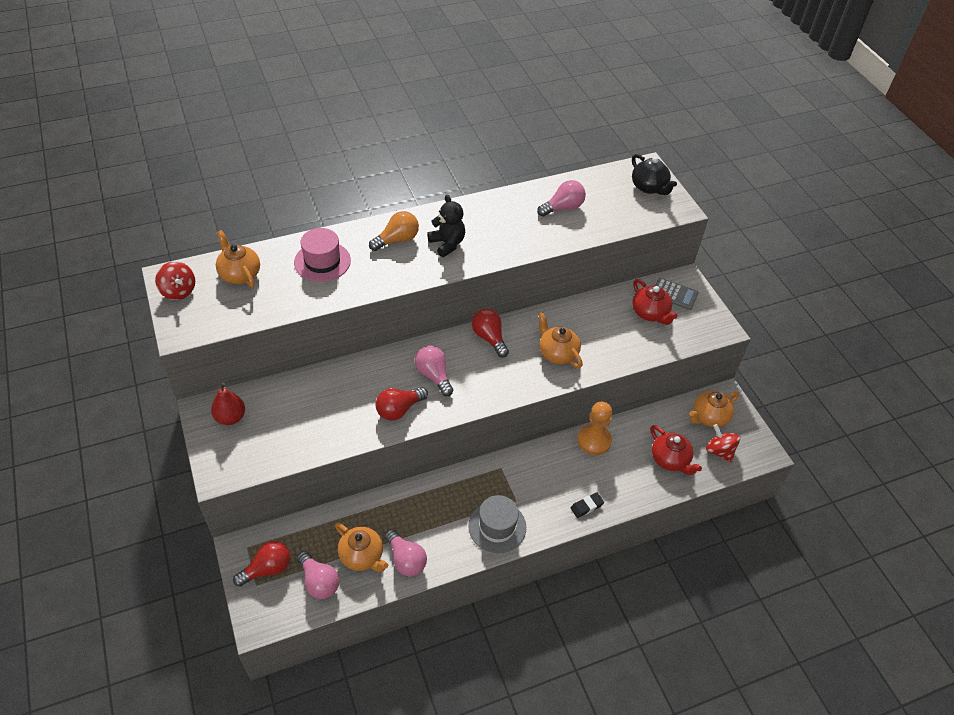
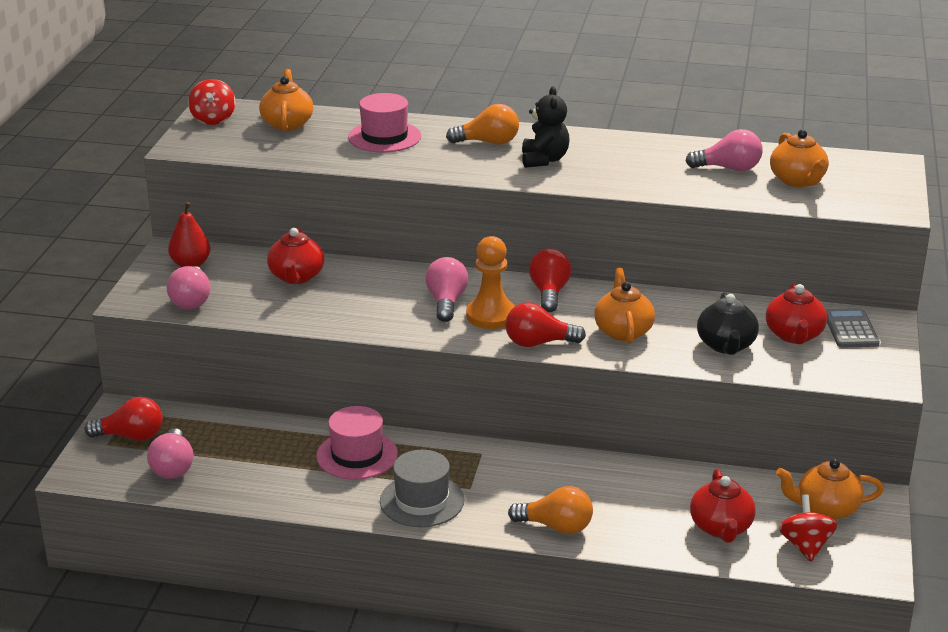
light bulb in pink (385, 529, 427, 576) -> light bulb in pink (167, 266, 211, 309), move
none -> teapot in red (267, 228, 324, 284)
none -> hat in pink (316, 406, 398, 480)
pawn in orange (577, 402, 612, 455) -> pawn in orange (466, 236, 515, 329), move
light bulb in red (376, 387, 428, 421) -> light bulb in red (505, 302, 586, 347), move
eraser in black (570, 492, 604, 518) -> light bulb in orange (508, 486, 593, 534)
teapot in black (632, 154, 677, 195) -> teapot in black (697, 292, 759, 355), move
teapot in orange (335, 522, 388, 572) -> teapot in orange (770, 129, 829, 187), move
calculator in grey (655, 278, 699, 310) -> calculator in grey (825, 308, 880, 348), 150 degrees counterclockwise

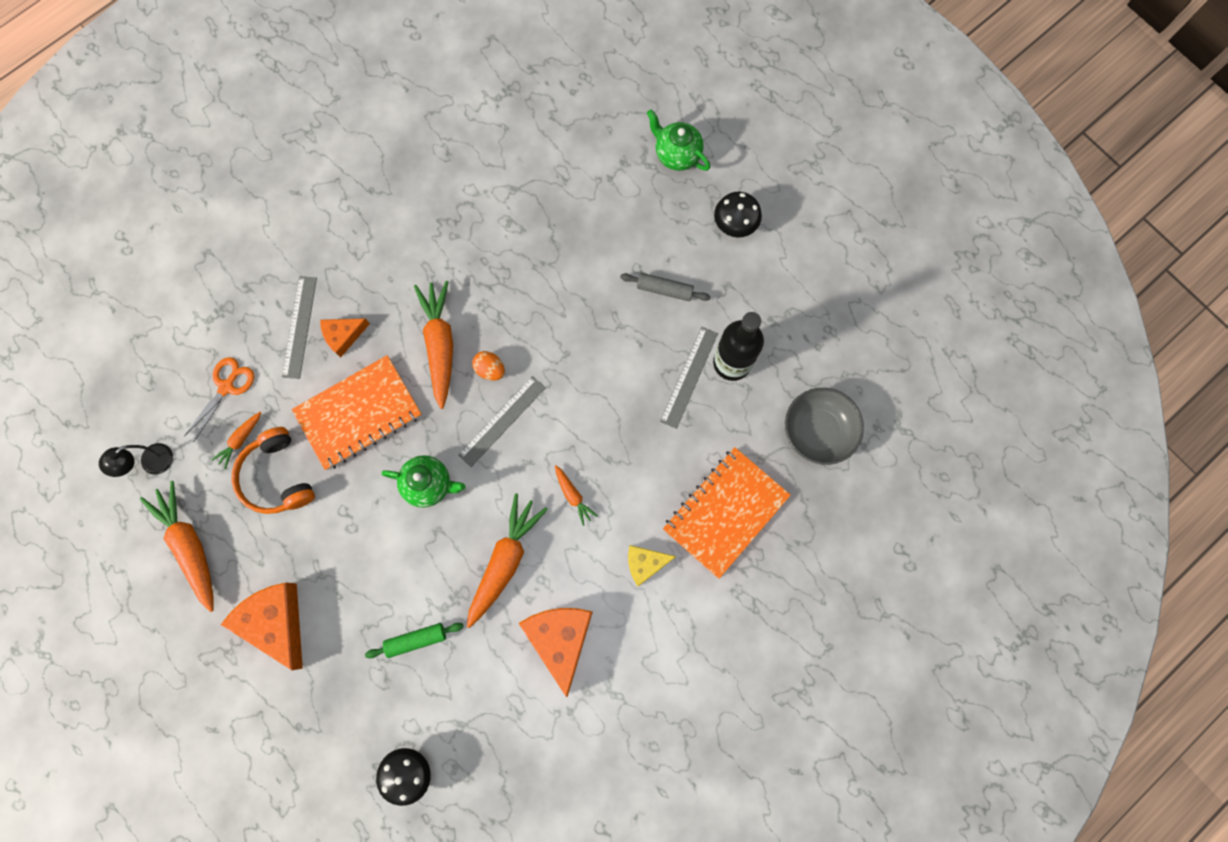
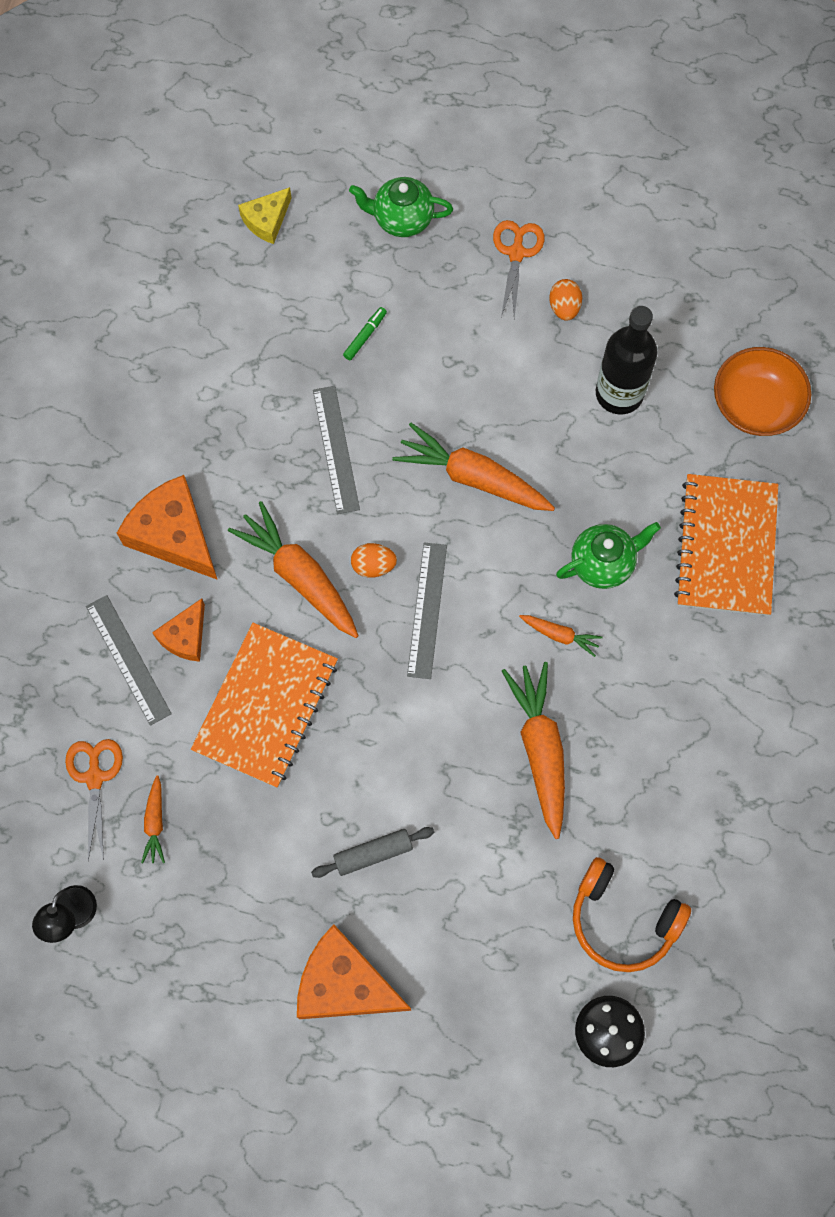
cheese in orange (519, 608, 593, 698) -> cheese in orange (117, 475, 218, 580), move
cheese in yellow (628, 545, 676, 586) -> cheese in yellow (238, 187, 291, 244), move
rolling pin in grey (620, 273, 711, 301) -> rolling pin in grey (311, 827, 434, 878), move
ruler in grey (660, 327, 718, 429) -> ruler in grey (313, 386, 360, 514), move
none -> marker in green (343, 307, 387, 360)
carrot in orange (140, 481, 214, 612) -> carrot in orange (392, 423, 555, 511), move
mushroom in black (714, 192, 762, 237) -> scissors in orange (493, 220, 544, 319)
none -> egg in orange (549, 279, 582, 321)
teapot in green (382, 455, 466, 508) -> teapot in green (556, 522, 661, 589), move
headphones in orange (232, 427, 315, 514) -> headphones in orange (573, 857, 691, 972), move
bowl in grey (785, 388, 864, 465) -> bowl in orange (714, 347, 811, 436)
rolling pin in green (365, 623, 464, 658) -> none

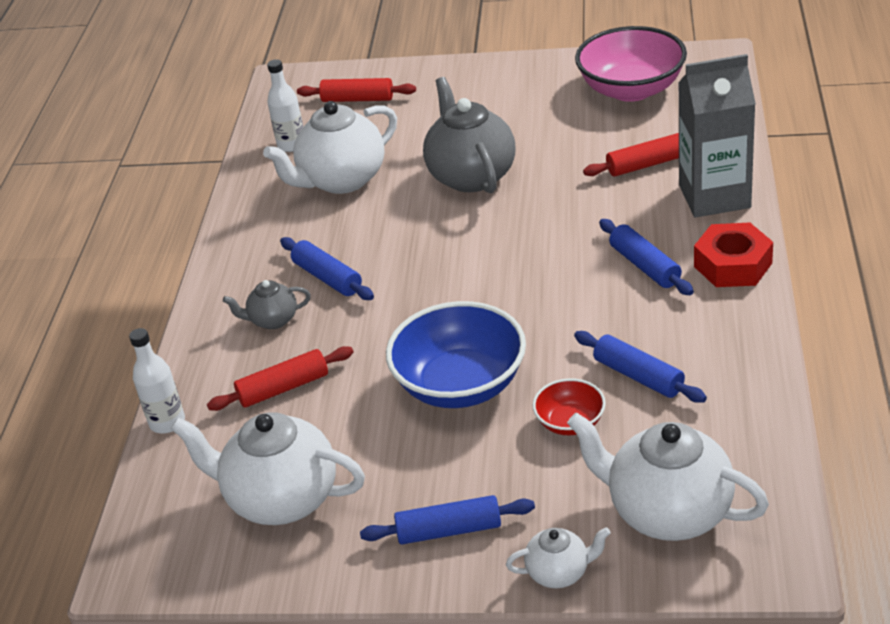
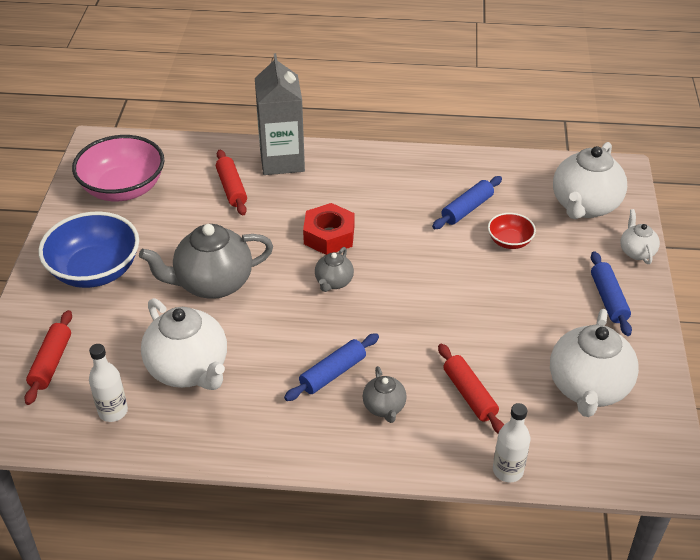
bowl in blue (386, 301, 526, 408) -> bowl in blue (38, 211, 139, 288), move
nut in red (694, 223, 773, 287) -> nut in red (303, 203, 354, 255), move
none -> teapot in grey (315, 247, 354, 292)
rolling pin in blue (599, 219, 694, 295) -> none

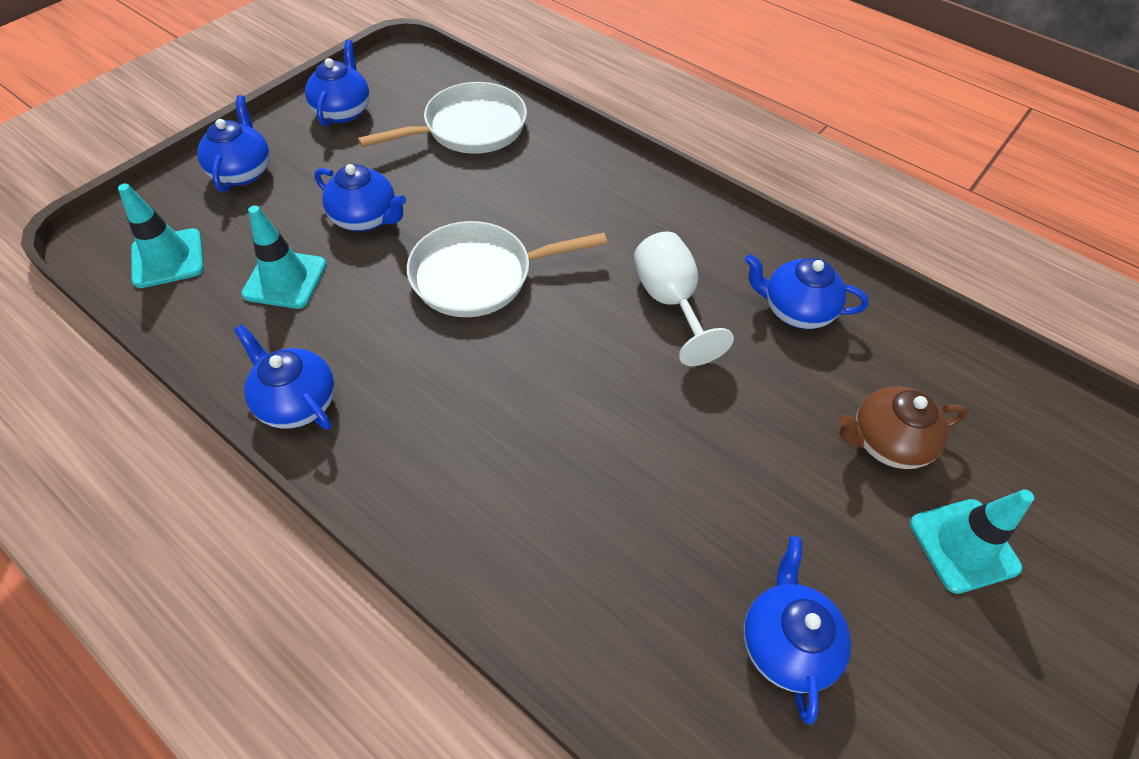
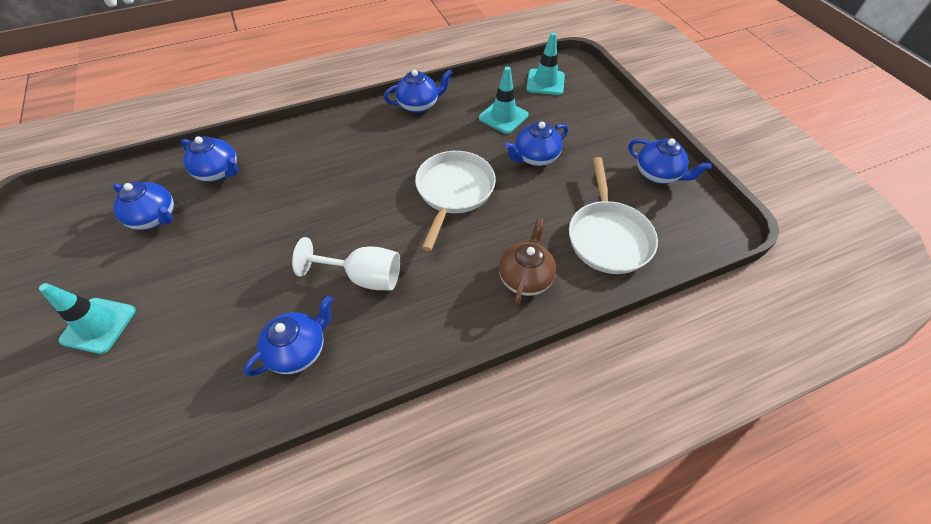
teapot in blue (197, 95, 270, 192) -> teapot in blue (181, 136, 238, 182), move
teapot in brown (839, 386, 968, 469) -> teapot in brown (499, 218, 556, 306), move

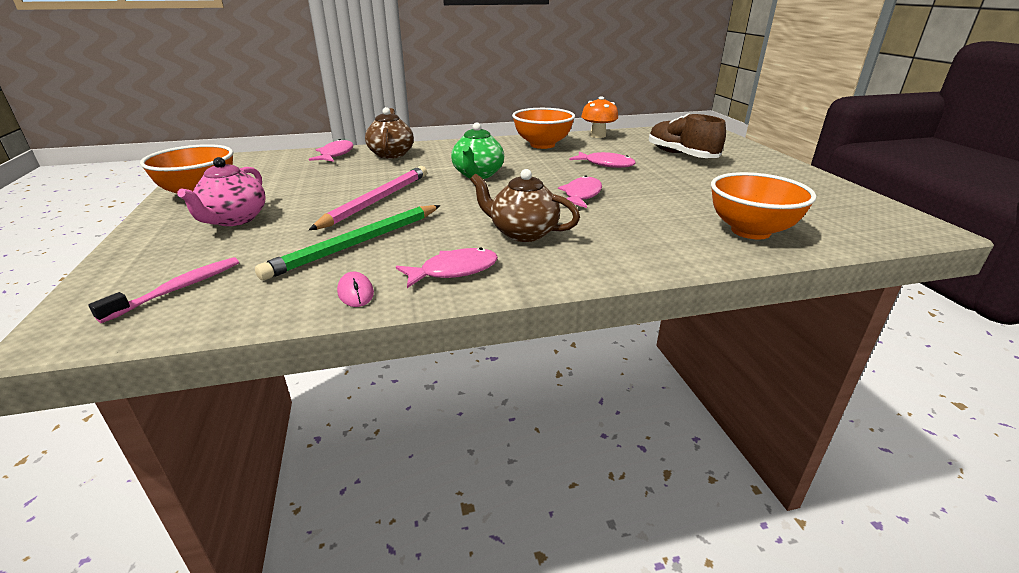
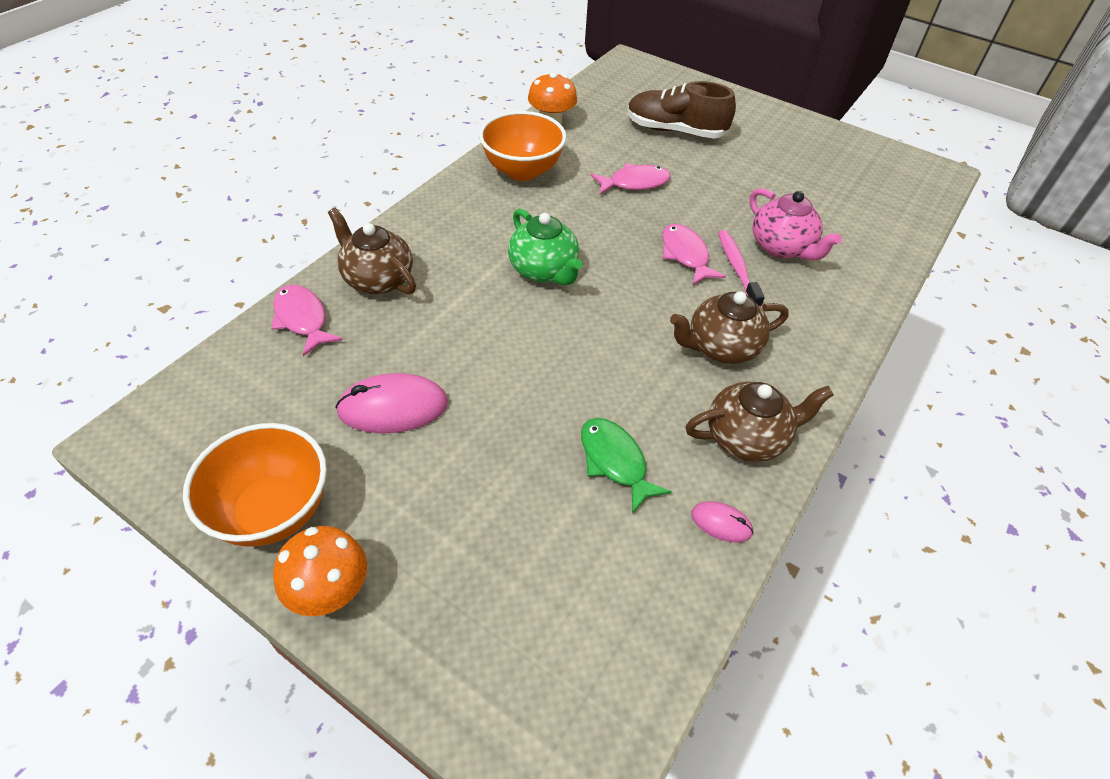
none -> mushroom in orange (273, 526, 367, 616)
none -> mouse in pink (335, 373, 448, 433)
pencil in green (255, 205, 440, 280) -> fish in green (581, 418, 672, 514)
fish in pink (396, 248, 498, 288) -> teapot in brown (685, 381, 834, 462)
toothbrush in pink (88, 257, 239, 323) -> toothbrush in pink (718, 230, 765, 308), move
teapot in pink (177, 157, 265, 226) -> teapot in pink (750, 188, 842, 260), move
pencil in pink (309, 166, 427, 230) -> none
bowl in orange (711, 172, 816, 239) -> none

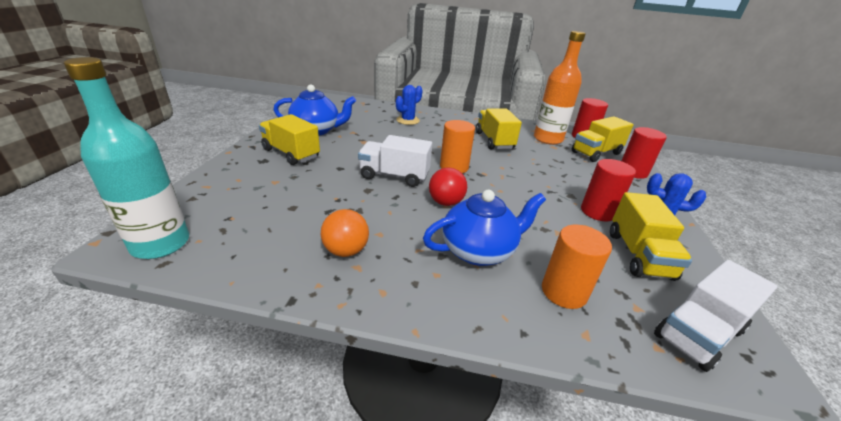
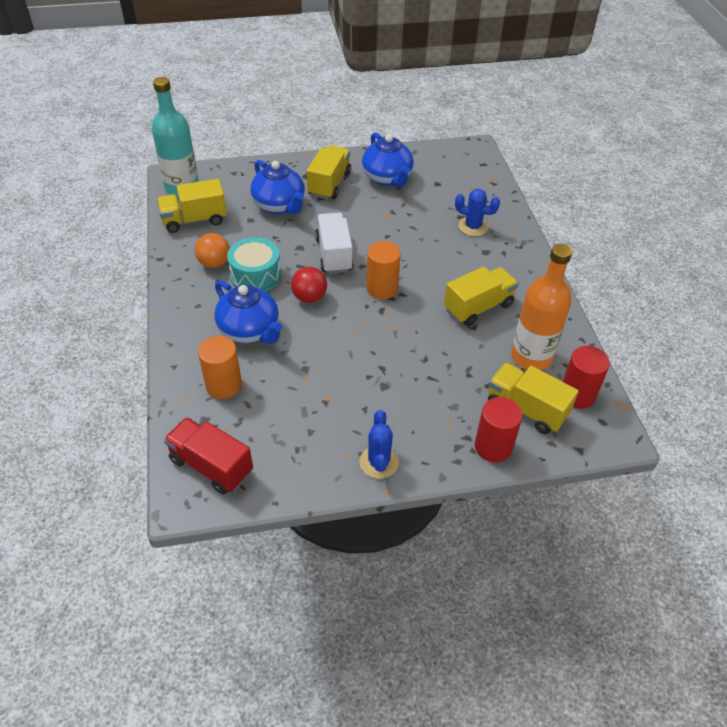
truck in yellow (610, 192, 692, 281) -> truck in yellow (157, 179, 227, 233), move
truck in white (654, 260, 777, 372) -> truck in red (164, 417, 253, 495)
none -> drum in turquoise (227, 237, 281, 292)
none -> teapot in blue (250, 160, 305, 214)
cylinder in red (581, 159, 636, 221) -> none

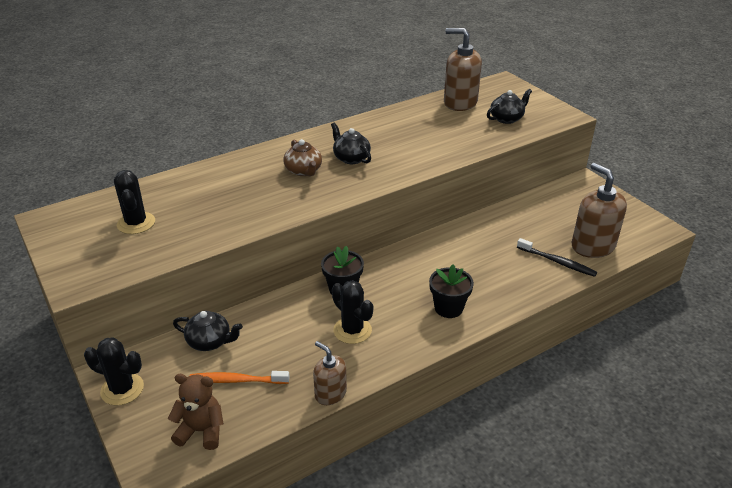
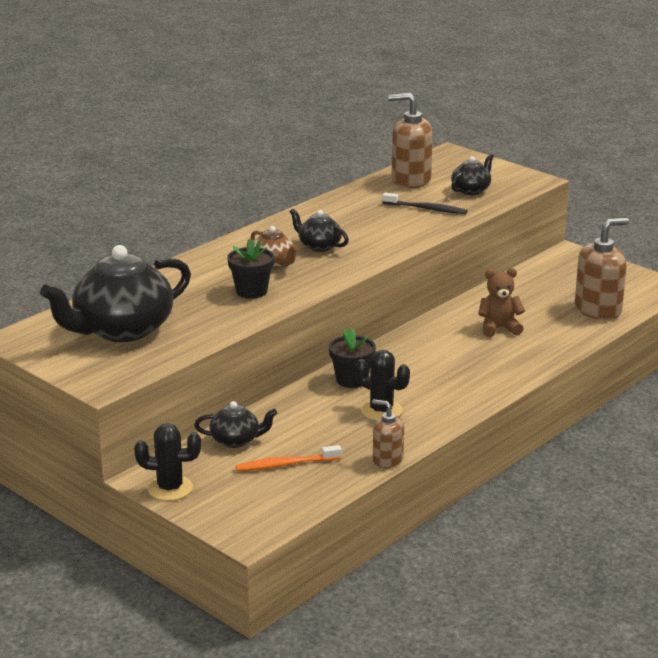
cactus in black (114, 170, 155, 234) -> teapot in black (40, 245, 191, 342)
flower pot in black (429, 264, 474, 318) -> flower pot in black (227, 238, 274, 299), move
toothbrush in black (517, 238, 597, 277) -> toothbrush in black (382, 193, 468, 214), move
teddy bear in brown (168, 374, 224, 450) -> teddy bear in brown (478, 268, 525, 337), move
soap dispenser in brown (572, 163, 627, 258) -> soap dispenser in brown (575, 218, 629, 320), 105 degrees clockwise

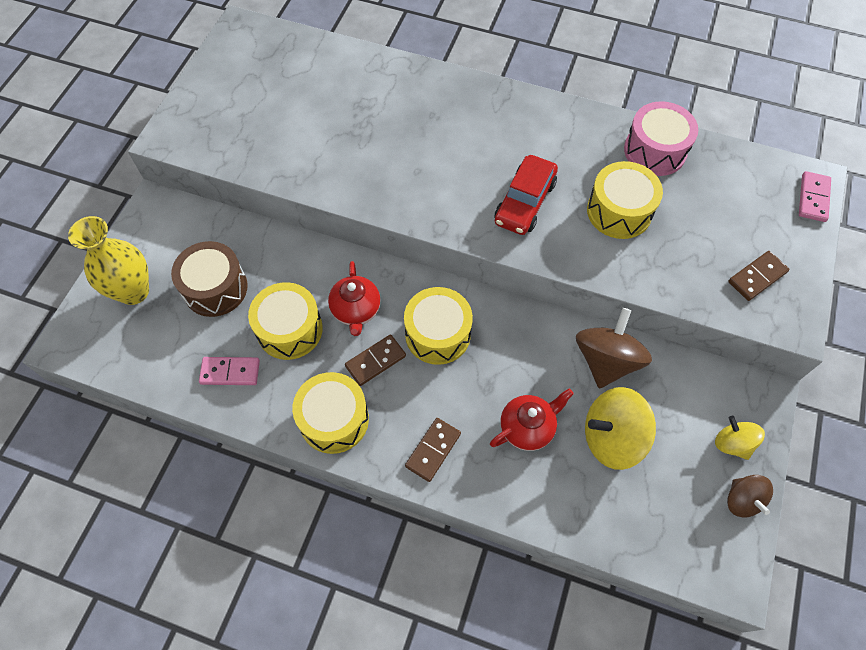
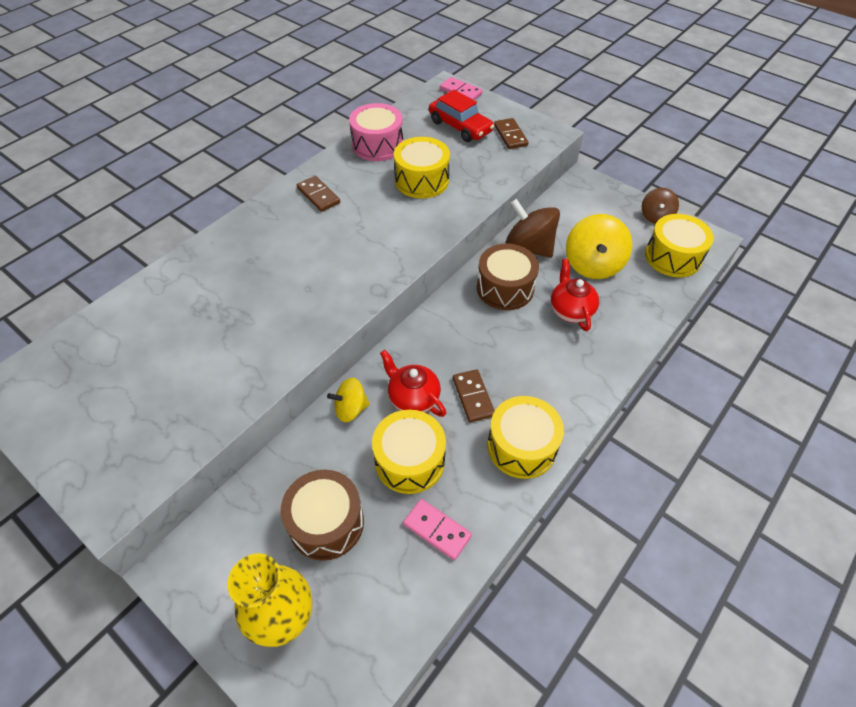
domino in brown (405, 418, 461, 482) -> domino in brown (297, 176, 340, 212), move
spinning top in yellow (715, 416, 765, 460) -> spinning top in yellow (327, 378, 370, 422), move
teapot in red (328, 261, 381, 336) -> teapot in red (380, 350, 446, 417), 150 degrees counterclockwise
domino in pink (199, 357, 260, 385) -> domino in pink (403, 499, 472, 560), 75 degrees counterclockwise
car in red (495, 155, 558, 235) -> car in red (429, 90, 494, 142), move
none -> drum in brown (477, 243, 539, 310)
spinning top in brown (727, 475, 773, 517) -> spinning top in brown (642, 188, 679, 224), 105 degrees clockwise
drum in yellow (404, 287, 473, 365) -> drum in yellow (645, 214, 714, 277), move

